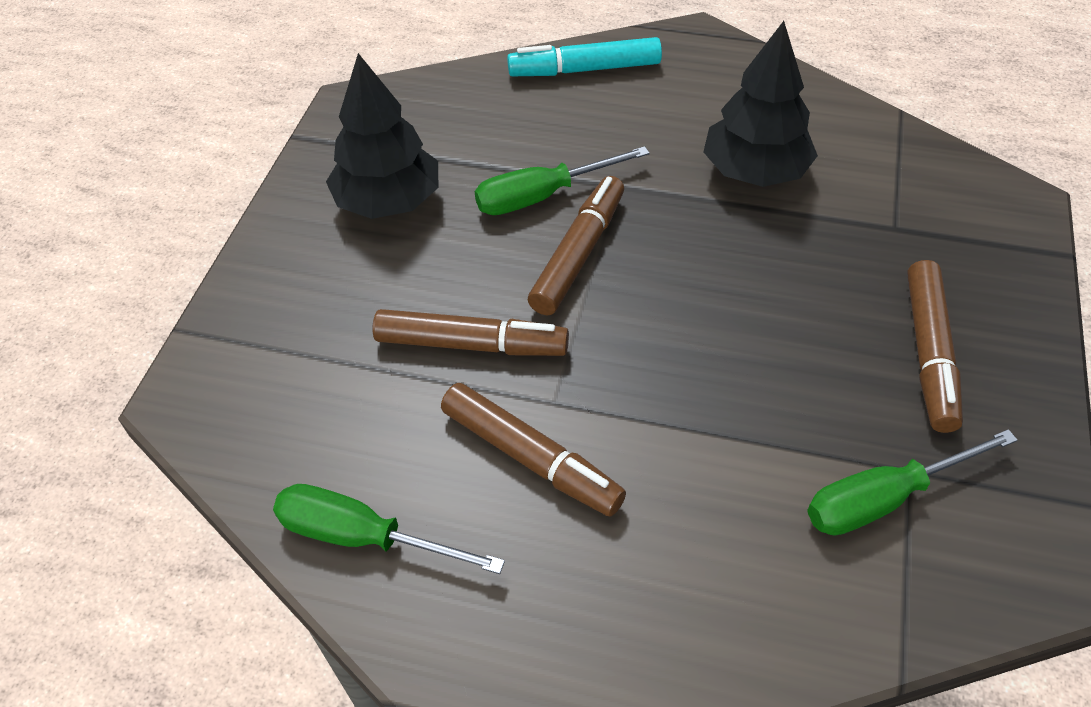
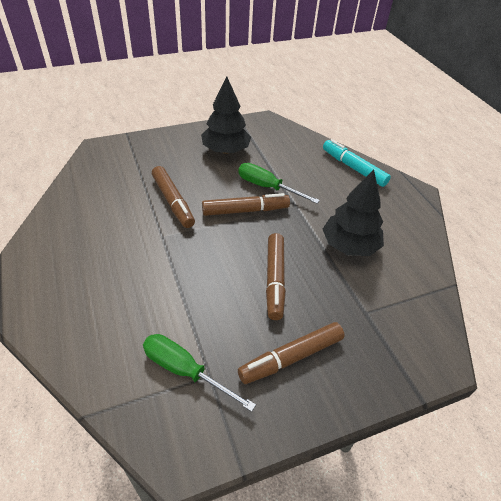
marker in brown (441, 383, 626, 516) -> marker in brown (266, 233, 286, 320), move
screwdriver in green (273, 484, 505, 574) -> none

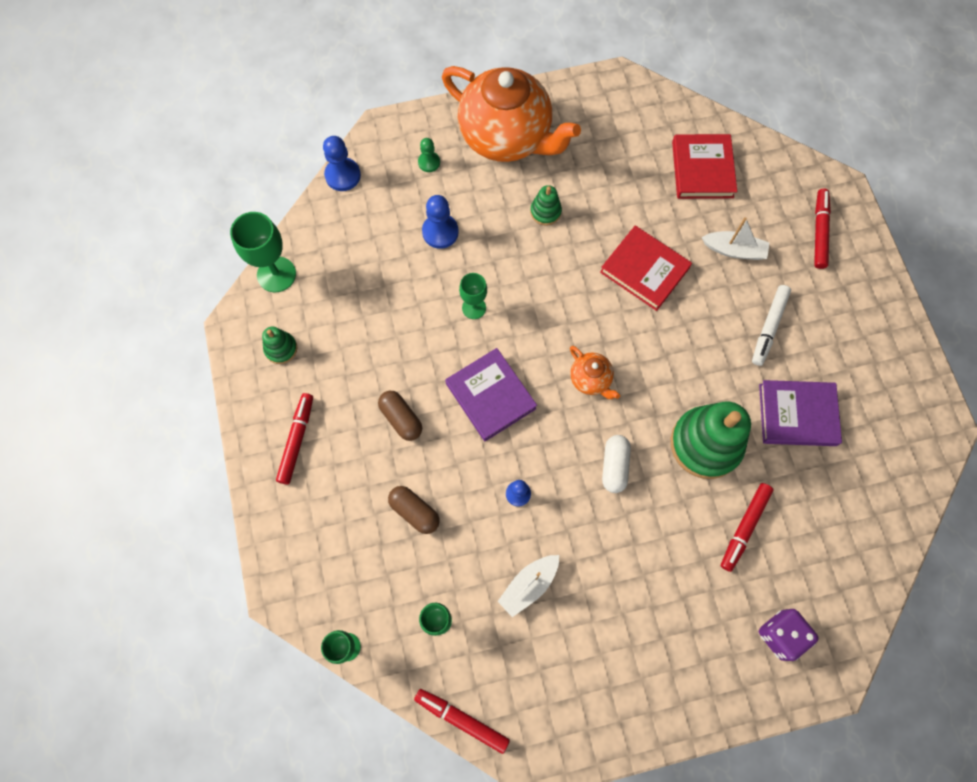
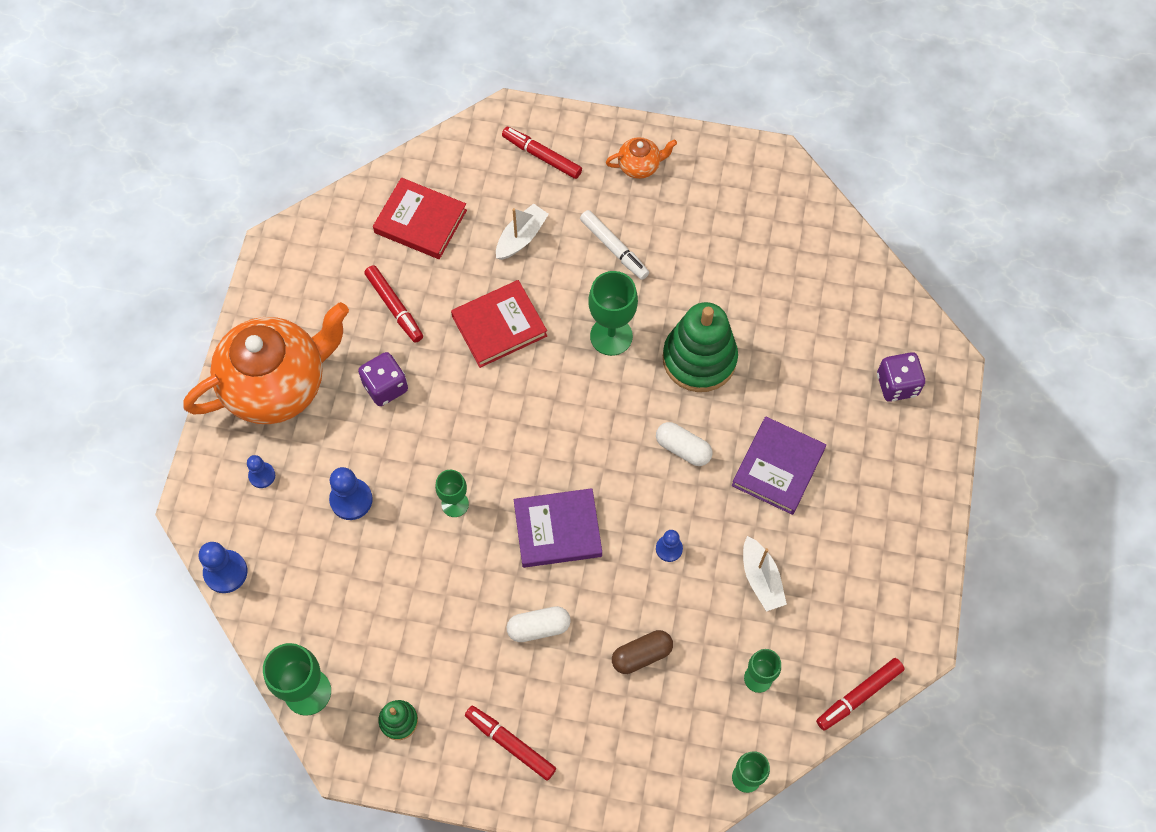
pawn in green (418, 138, 440, 172) -> pawn in blue (247, 455, 275, 488)
stacking toy in green (530, 185, 562, 226) -> dice in purple (358, 352, 408, 406)
marker in red (721, 483, 774, 572) -> marker in red (364, 265, 423, 343), move
capsule in brown (378, 391, 422, 441) -> capsule in white (507, 606, 571, 642)
none -> goblet in green (588, 271, 638, 356)
teapot in orange (570, 346, 620, 399) -> teapot in orange (606, 137, 677, 179), move
book in purple (759, 380, 842, 446) -> book in purple (732, 416, 826, 515), move

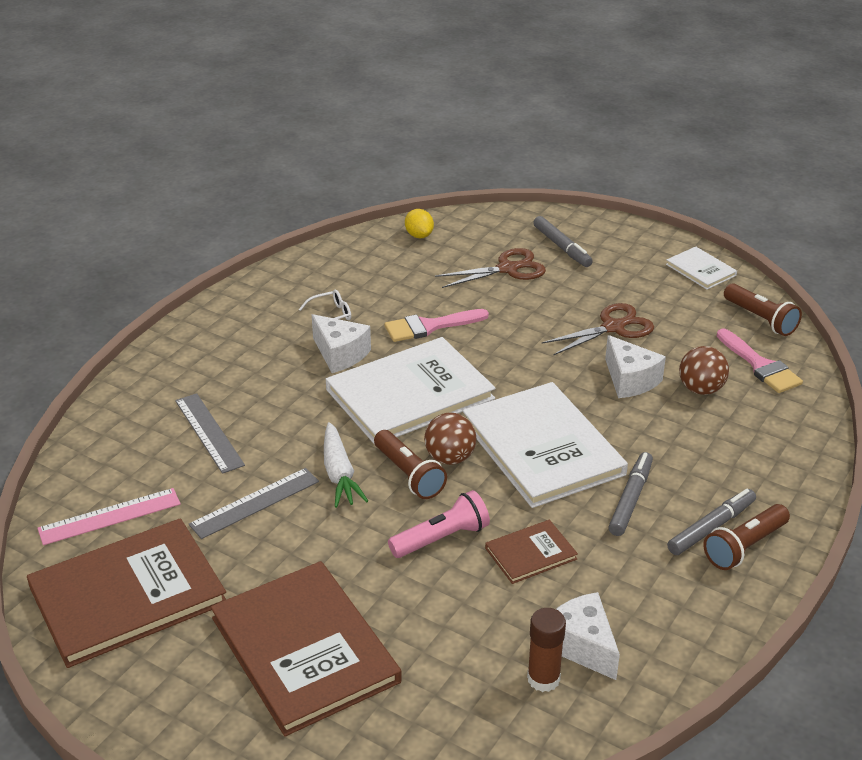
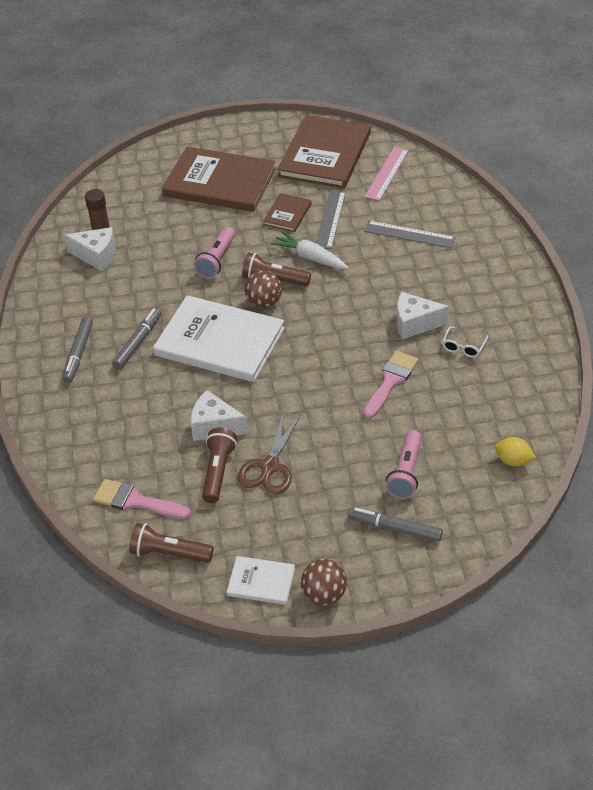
marker in grey (608, 452, 653, 536) -> marker in grey (112, 308, 162, 369), 135 degrees counterclockwise
flashlight in brown (703, 504, 790, 570) -> flashlight in brown (202, 428, 237, 503), move
book in brown (485, 520, 578, 584) -> book in brown (263, 193, 312, 232), move
ball in brown (679, 346, 729, 395) -> ball in brown (301, 559, 347, 605), move
scissors in brown (435, 248, 546, 288) -> flashlight in pink (386, 430, 422, 499)
book in white (326, 337, 496, 445) -> none

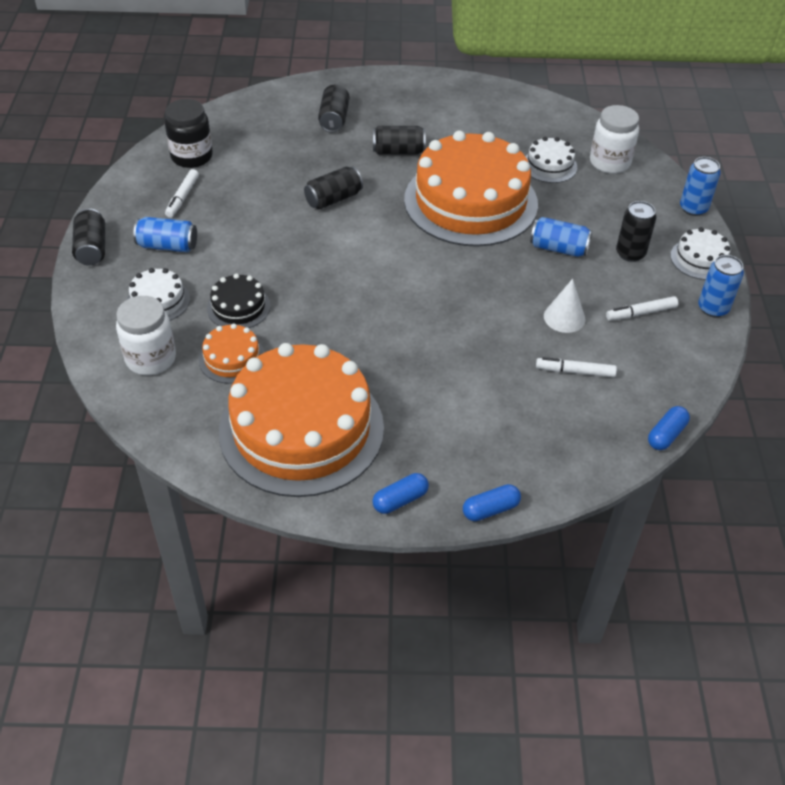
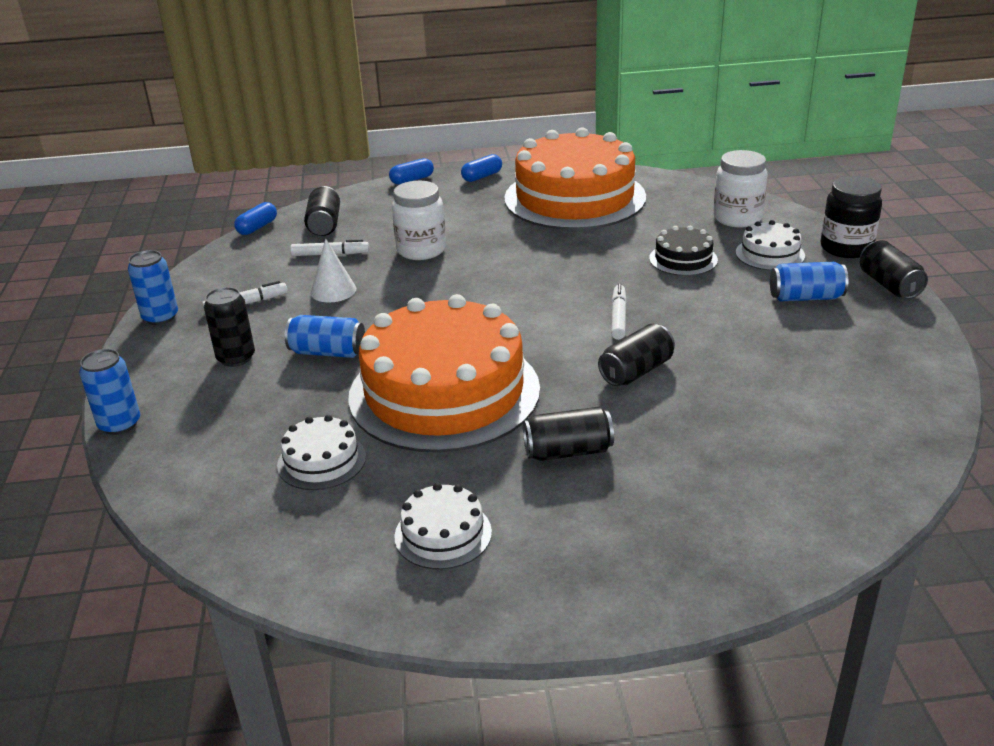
can in black (318, 85, 349, 132) -> can in black (304, 186, 340, 236), move
jar in white (590, 105, 639, 174) -> jar in white (392, 181, 446, 260), move
cake in white (670, 227, 730, 280) -> cake in white (394, 483, 492, 570), move
marker in white (165, 169, 199, 218) -> marker in white (611, 284, 627, 340), move
jar in black (165, 99, 213, 168) -> jar in black (820, 176, 882, 258), move
cake in orange (199, 323, 265, 384) -> none

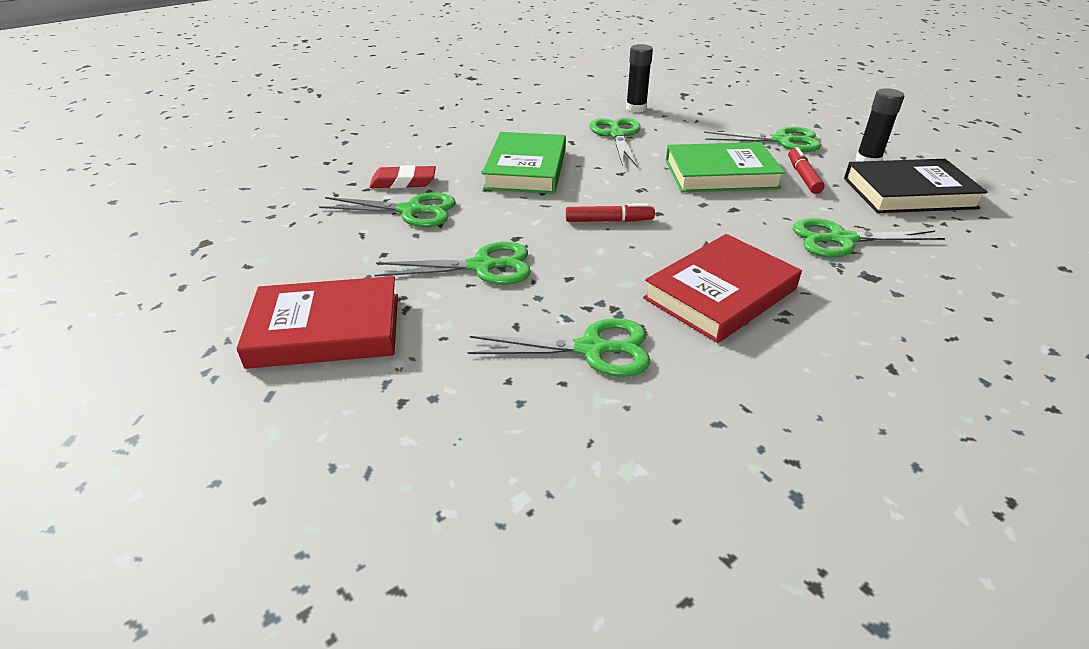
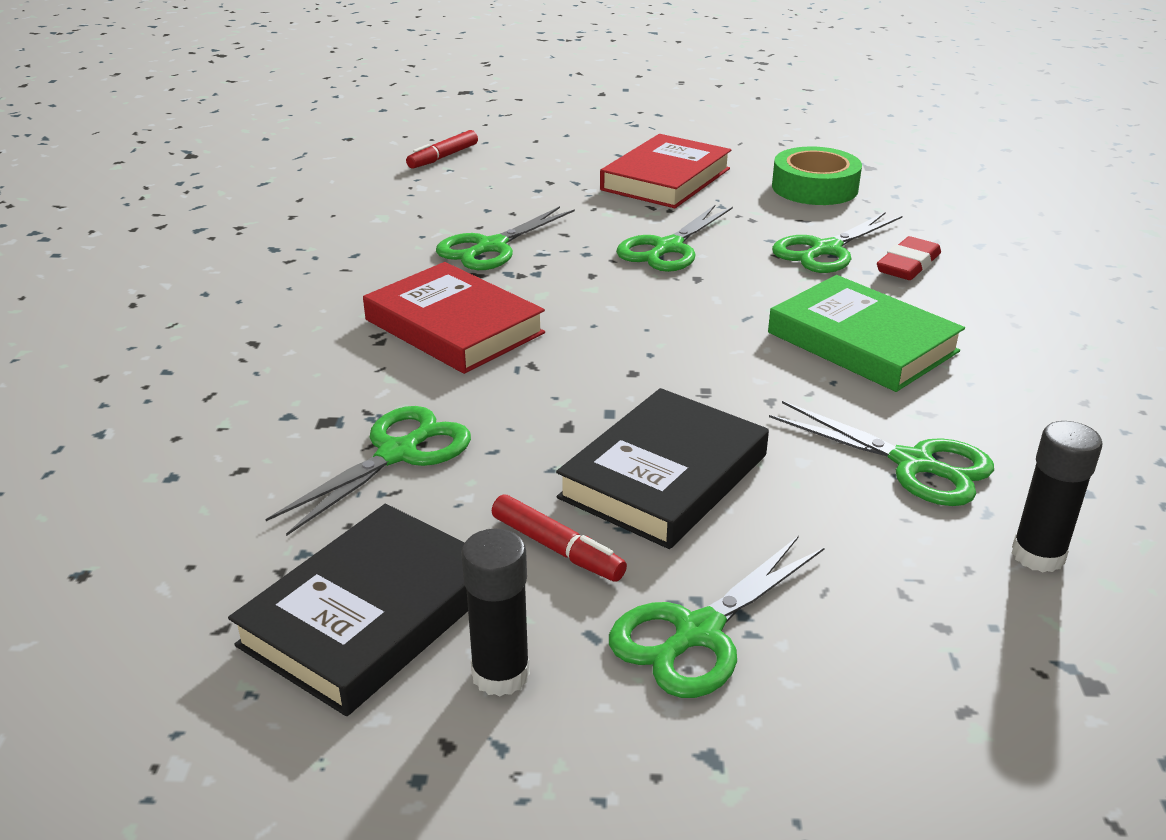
book in red (643, 234, 802, 343) -> book in red (363, 262, 545, 374), 45 degrees counterclockwise
marker in red (566, 203, 655, 222) -> marker in red (406, 130, 478, 169), move
book in green (666, 142, 785, 192) -> book in black (556, 388, 769, 549)
none -> tape in green (772, 147, 862, 205)

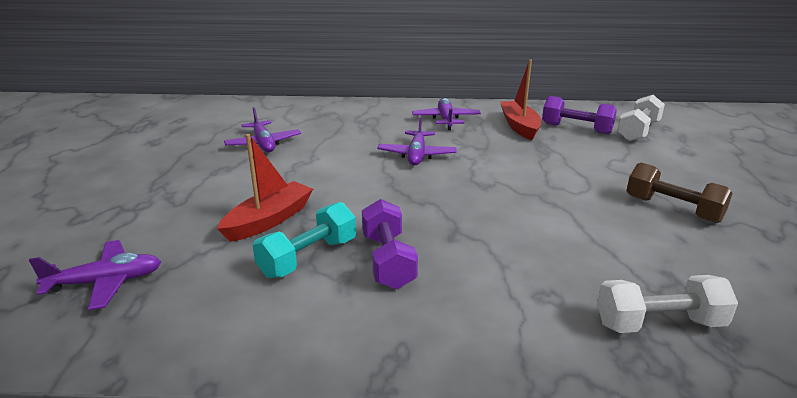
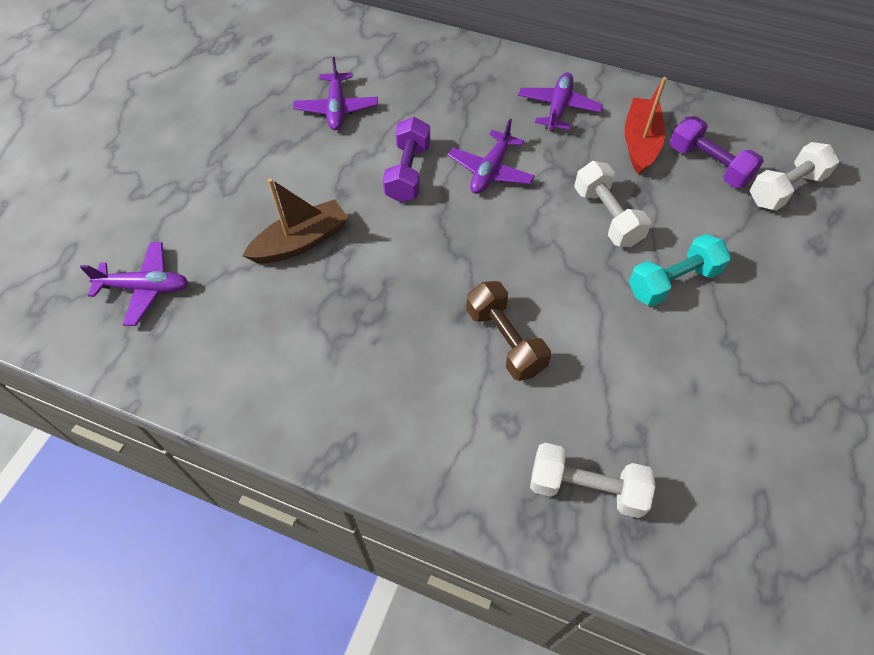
boat in red (217, 134, 313, 242) -> boat in brown (243, 178, 348, 263)
dumbbell in purple (362, 199, 418, 289) -> dumbbell in purple (383, 117, 430, 203), move
dumbbell in brown (626, 162, 733, 223) -> dumbbell in brown (466, 281, 551, 381), move
none -> dumbbell in white (574, 161, 651, 247)
dumbbell in turquoise (253, 202, 356, 278) -> dumbbell in turquoise (629, 234, 731, 307), move

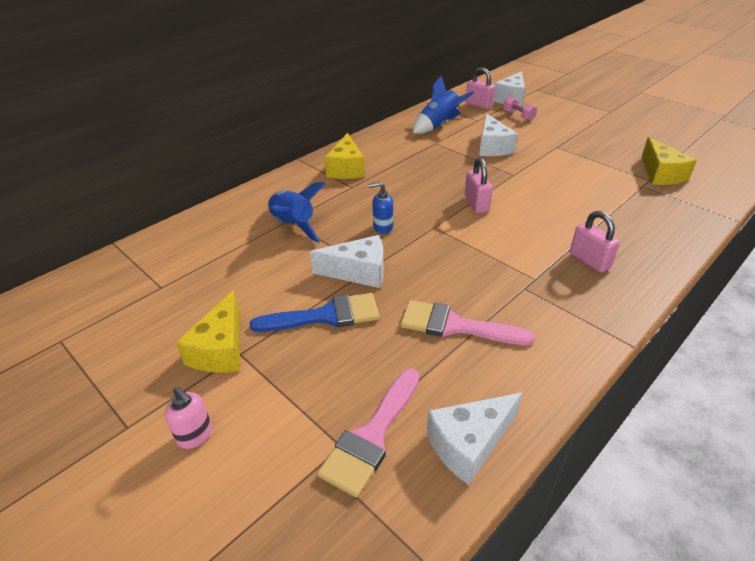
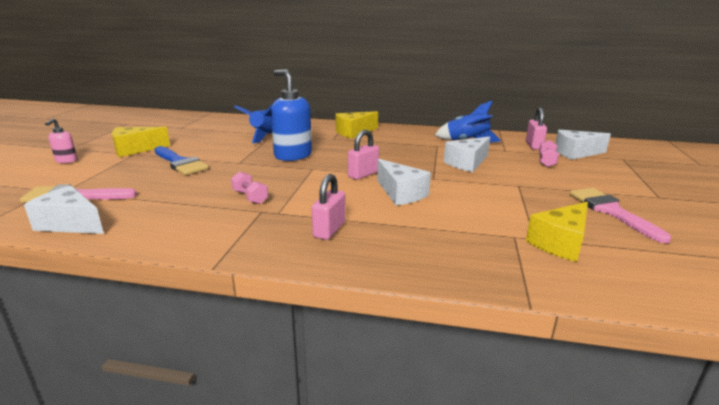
none -> dumbbell in pink (231, 171, 268, 204)
soap dispenser in blue (368, 181, 393, 234) -> soap dispenser in blue (271, 69, 312, 161), x2.00
cheese in white (310, 235, 384, 288) -> cheese in white (377, 159, 431, 205), move
brush in pink (400, 300, 535, 345) -> brush in pink (570, 188, 671, 243), move

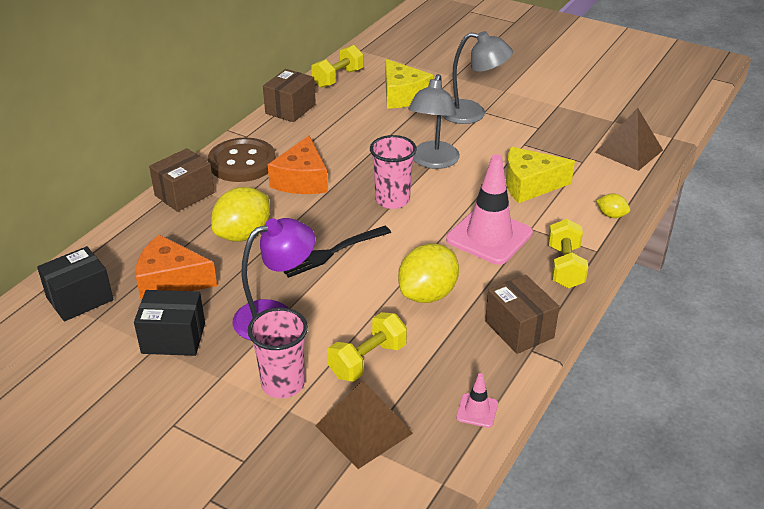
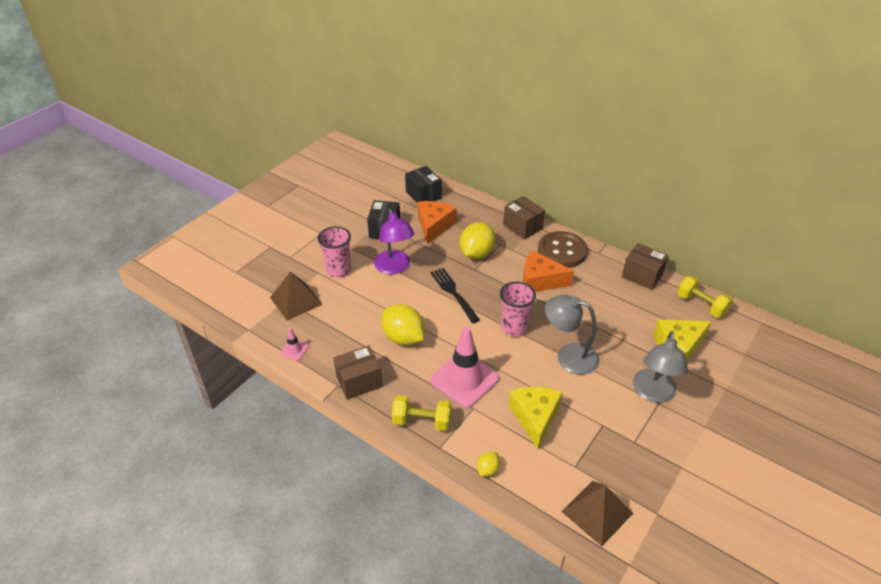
lemon in yellow (211, 187, 270, 242) -> lemon in yellow (460, 222, 495, 259), 75 degrees clockwise
dumbbell in yellow (327, 312, 407, 382) -> none

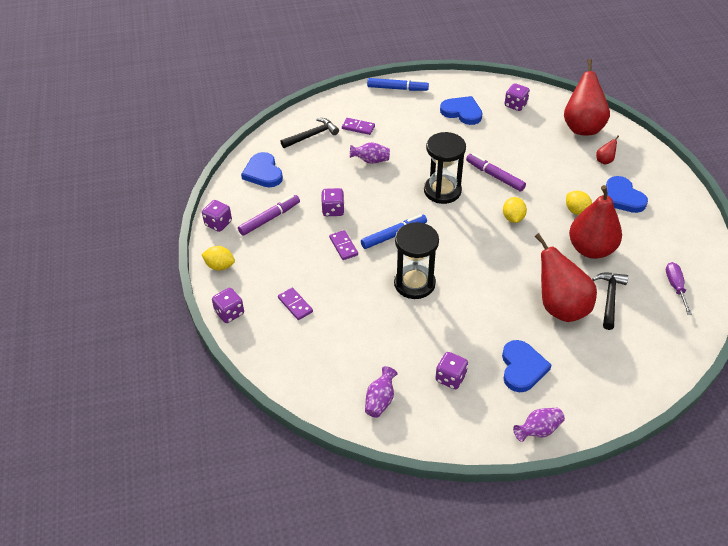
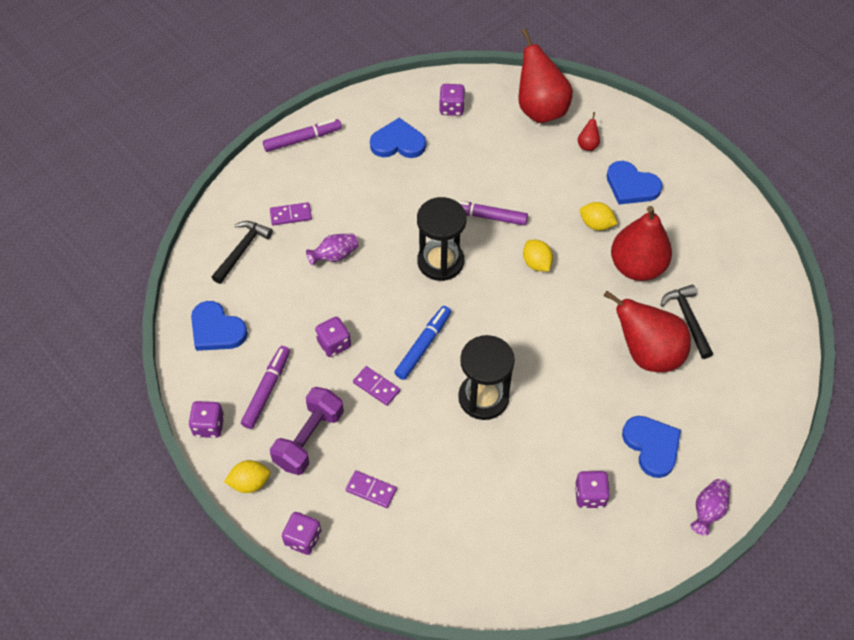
marker in blue (367, 78, 429, 91) -> marker in purple (263, 119, 342, 152)
none -> dumbbell in purple (270, 387, 344, 475)
vase in purple (365, 366, 397, 418) -> none
screwdriver in purple (666, 262, 692, 315) -> none

